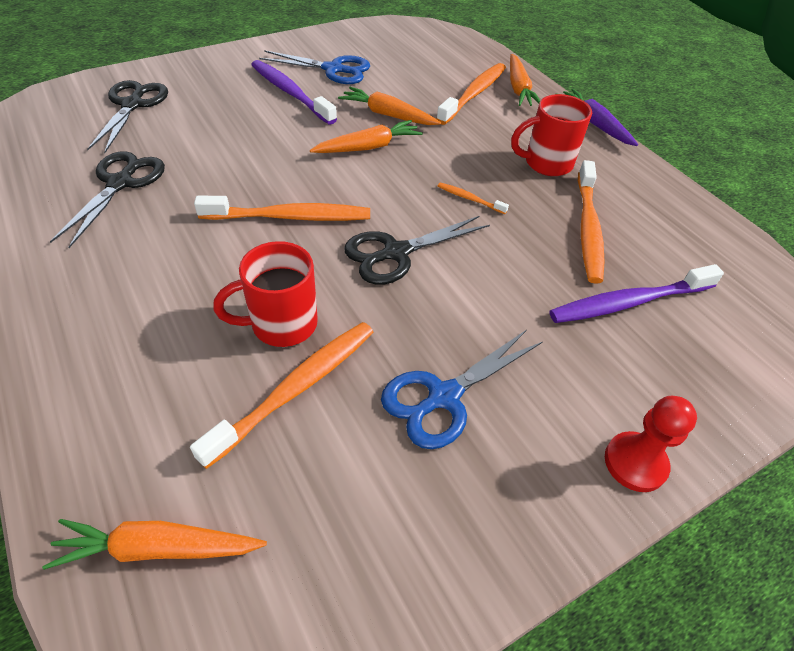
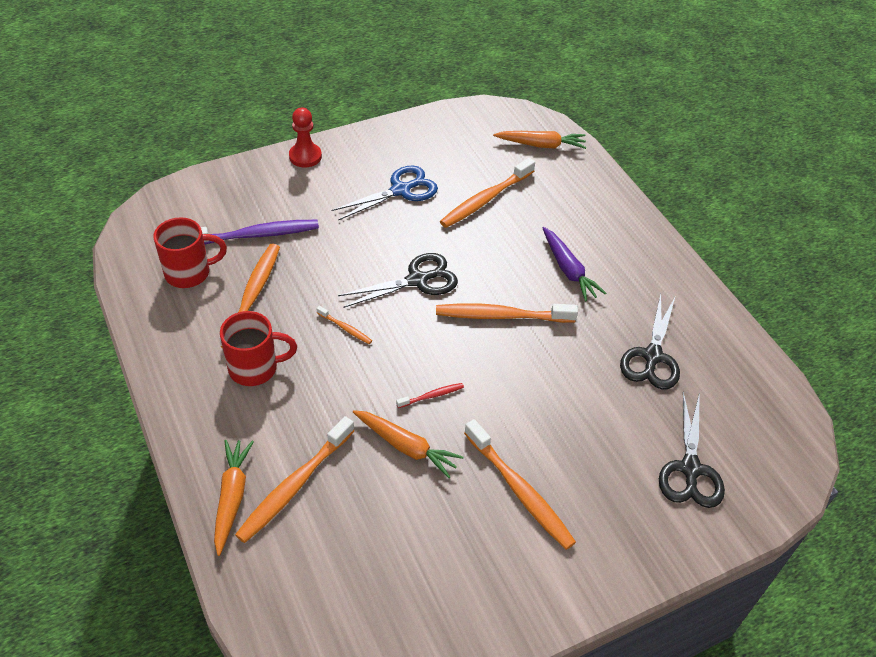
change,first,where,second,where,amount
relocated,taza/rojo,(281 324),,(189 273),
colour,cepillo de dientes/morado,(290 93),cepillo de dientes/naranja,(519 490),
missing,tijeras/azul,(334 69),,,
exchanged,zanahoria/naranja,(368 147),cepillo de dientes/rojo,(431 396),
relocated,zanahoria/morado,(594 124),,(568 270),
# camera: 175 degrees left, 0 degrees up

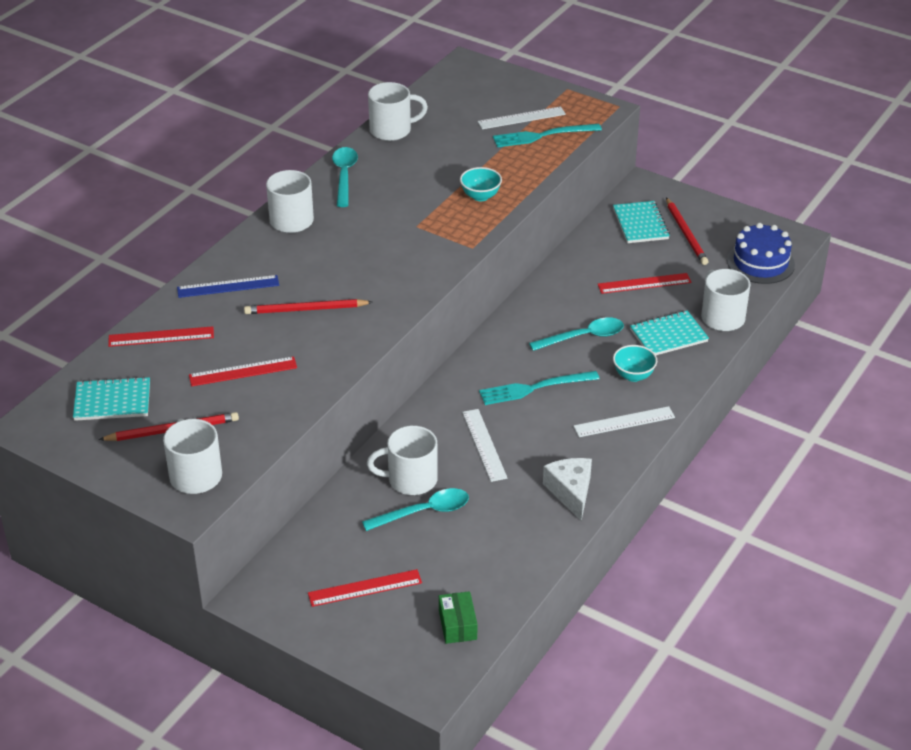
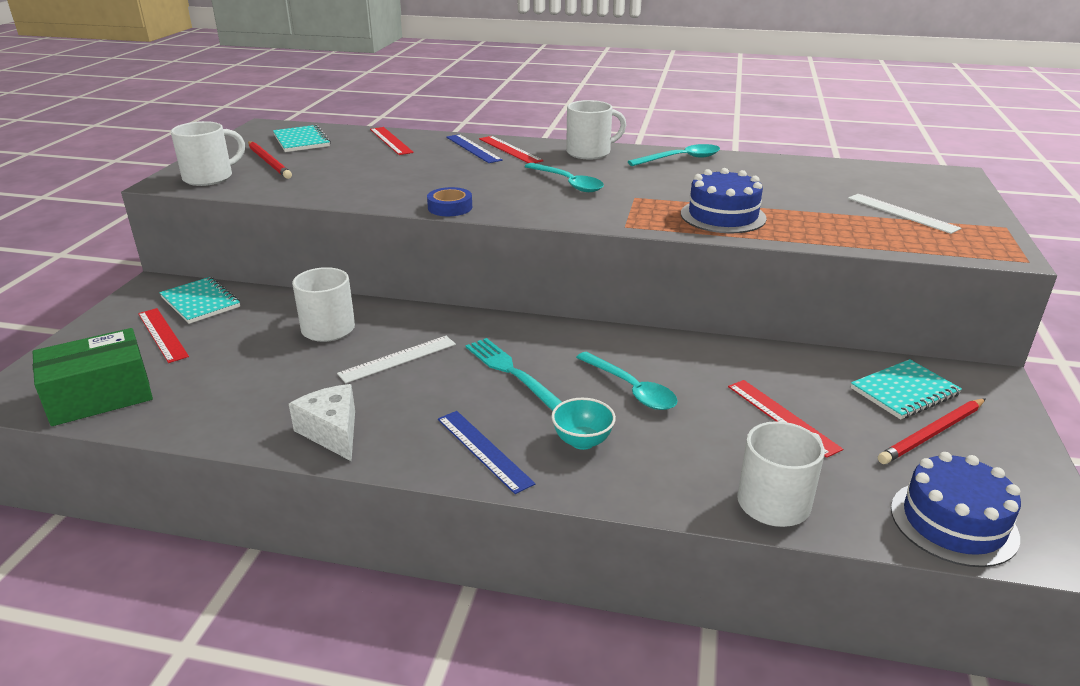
change,first,where,second,where,amount
relocated,regla/rojo,(243 371),,(510 150),
missing,lápiz/rojo,(305 309),,,
relocated,cuchara/turquesa,(424 512),,(568 183),
missing,taza/blanco,(392 130),,,
size,caja/verde,(457 625),,(100 396),x1.84
exchanged,cuenco/turquesa,(480 196),tarta/azul,(723 216),
missing,tenedor/turquesa,(542 136),,,
spun,queso/blanco,(571 492),,(332 432),90 degrees counterclockwise
colour,regla/blanco,(624 422),regla/azul,(483 450),
relocated,cuaderno/turquesa,(668 335),,(200 302),
appeared,,,cinta adhesiva/azul,(450 207),
# camera: 70 degrees right, 10 degrees down

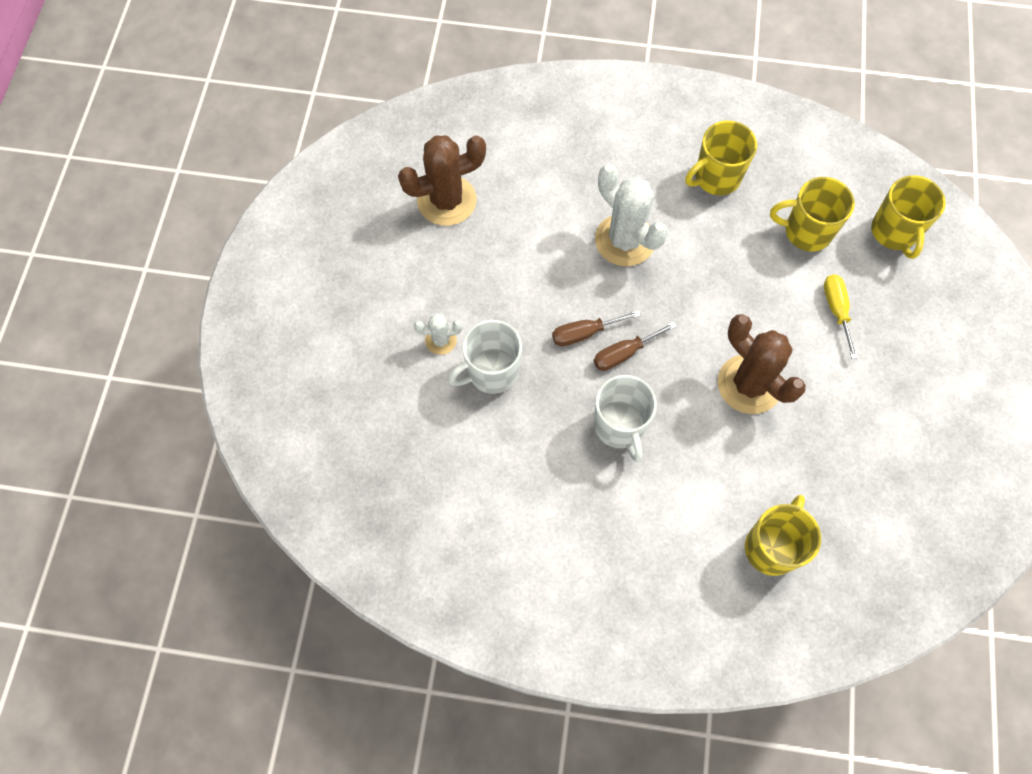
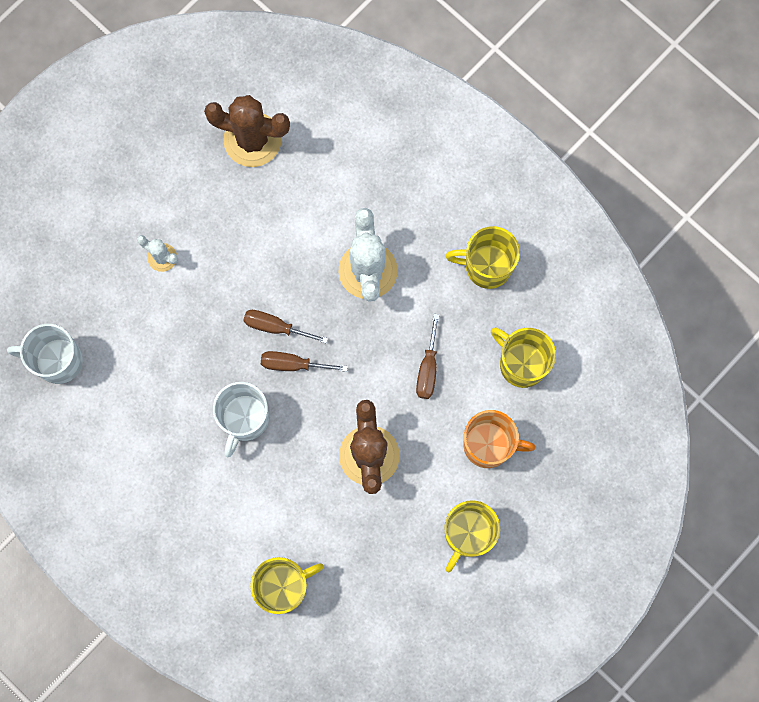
change,first,where,second,where,amount
relocated,taza/blanco,(491 372),,(57 361),
exchanged,destornillador/amarillo,(836 310),taza/naranja,(488 445),
relocated,taza/amarillo,(894 232),,(467 534),
appeared,,,destornillador/marrón,(428 368),
# camera: 35 degrees right, 10 degrees up

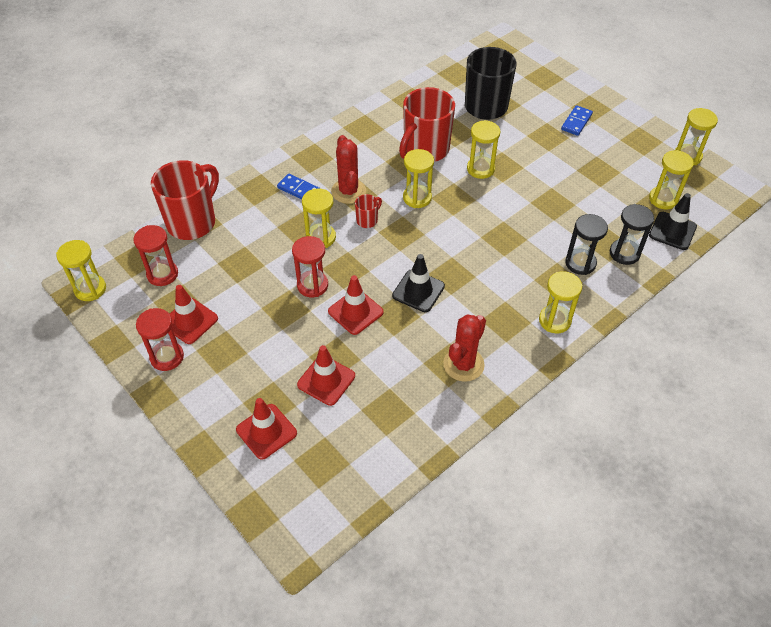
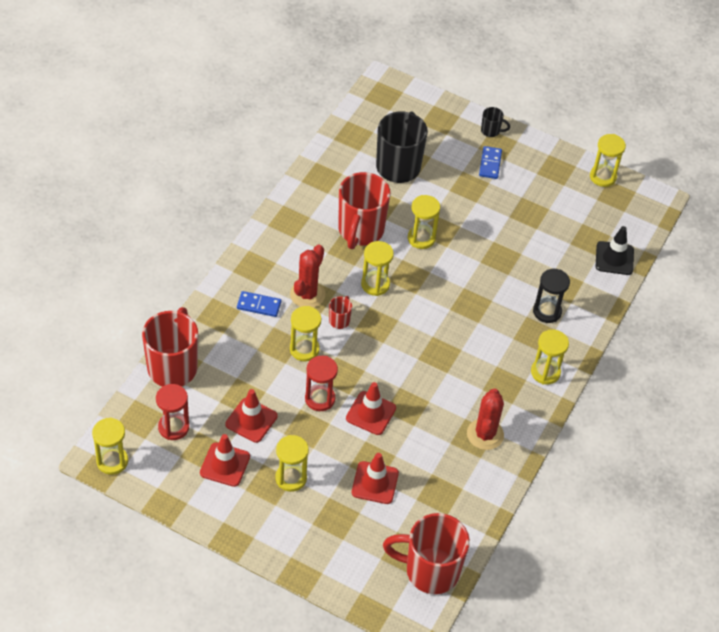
change,first,where,second,where,amount
missing,reloj de arena/rojo,(167 357),,,
relocated,cono de tráfico/rojo,(266 431),,(251 420),
spun,cactus/rojo,(348 191),,(307 294),60 degrees clockwise
missing,cono de tráfico/negro,(418 291),,,
missing,reloj de arena/negro,(624 253),,,
relocated,reloj de arena/amarillo,(663 199),,(291 478),
appeared,,,taza/rojo,(430 570),
appeared,,,taza/negro,(491 131),
# camera: 25 degrees left, 0 degrees up

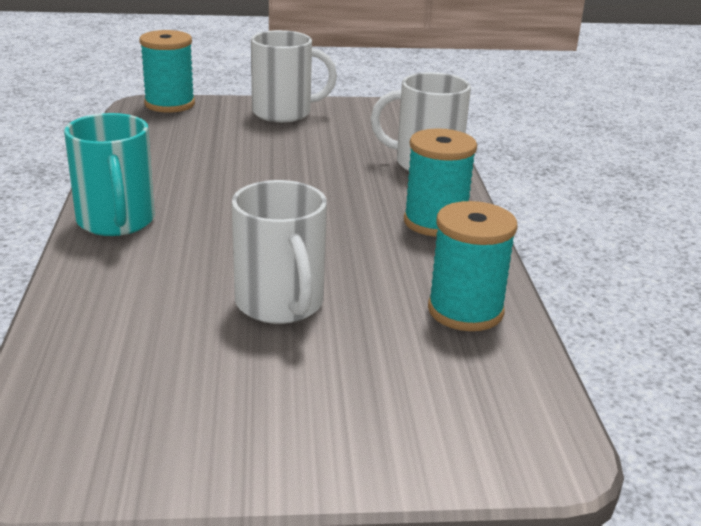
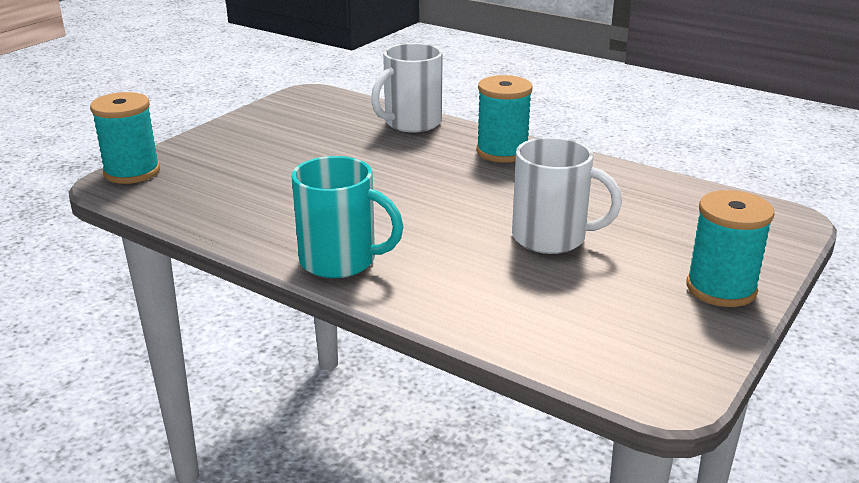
change,first,where,second,where,amount
missing,taza/blanco,(284 113),,,
relocated,carrete/turquesa,(465 311),,(721 289),
# camera: 50 degrees left, 0 degrees up

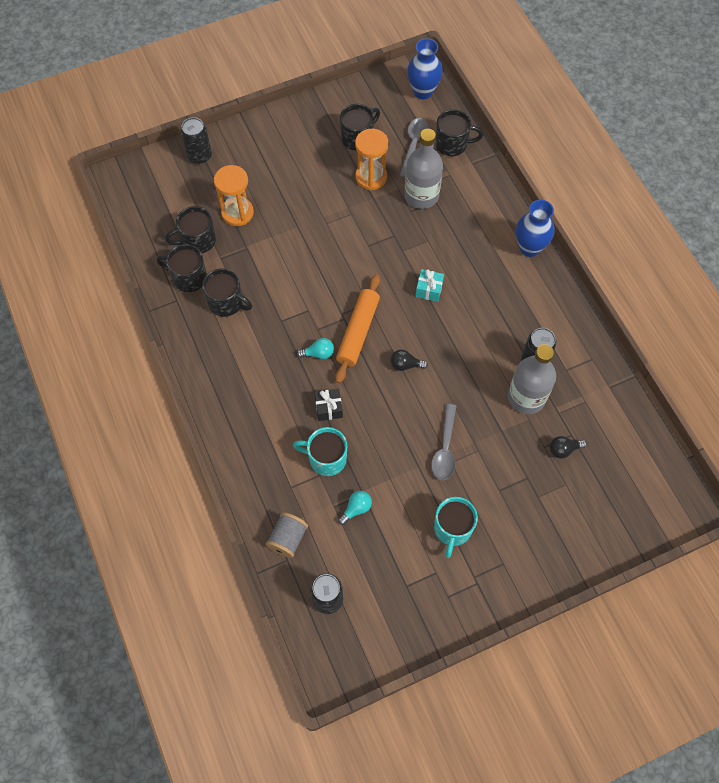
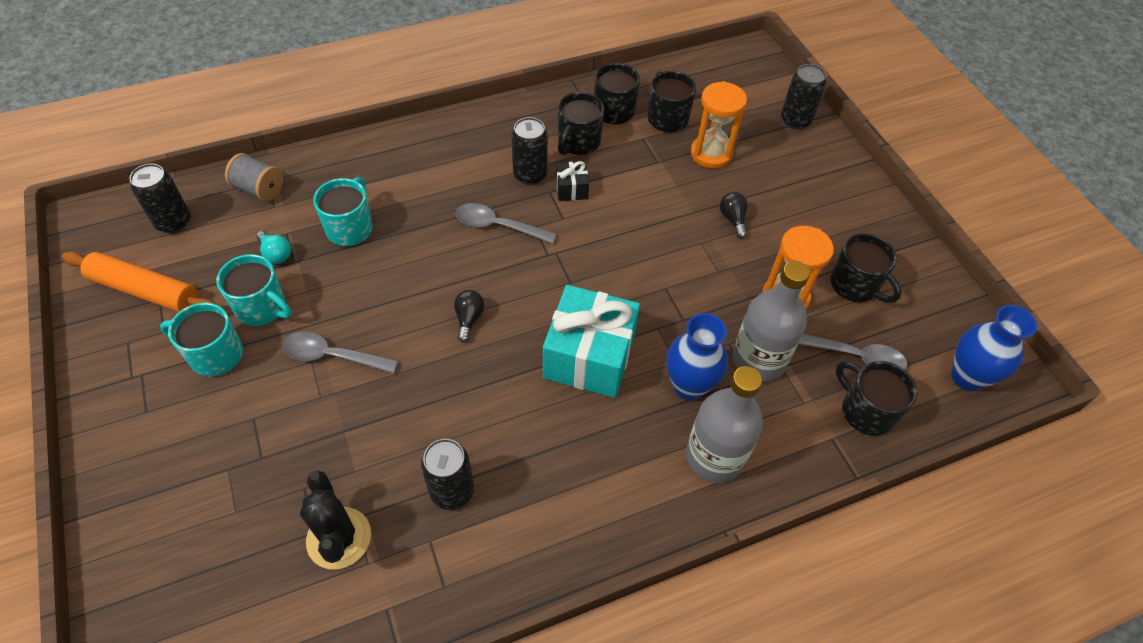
change,first,where,second,where,amount
exchanged,bombilla/turquesa,(318 353),cuchara/gris,(498 226),
relocated,regalo/negro,(328 408),,(571 189),
relocated,rodillo/naranja,(358 332),,(145 290),
size,regalo/turquesa,(429 290),,(589 356),x2.20
spun,taza/negro,(452 144),,(866 411),135 degrees clockwise
relocated,botella/gris,(526 397),,(714 457),
relocated,florero/azul,(529 248),,(689 386),
relocated,bombilla/negro,(563 449),,(733 219),
appeared,,,taza/turquesa,(262 307),
appeared,,,cactus/negro,(339 538),
appeared,,,lata/negro,(530 174),
# camera: 90 degrees right, 10 degrees down

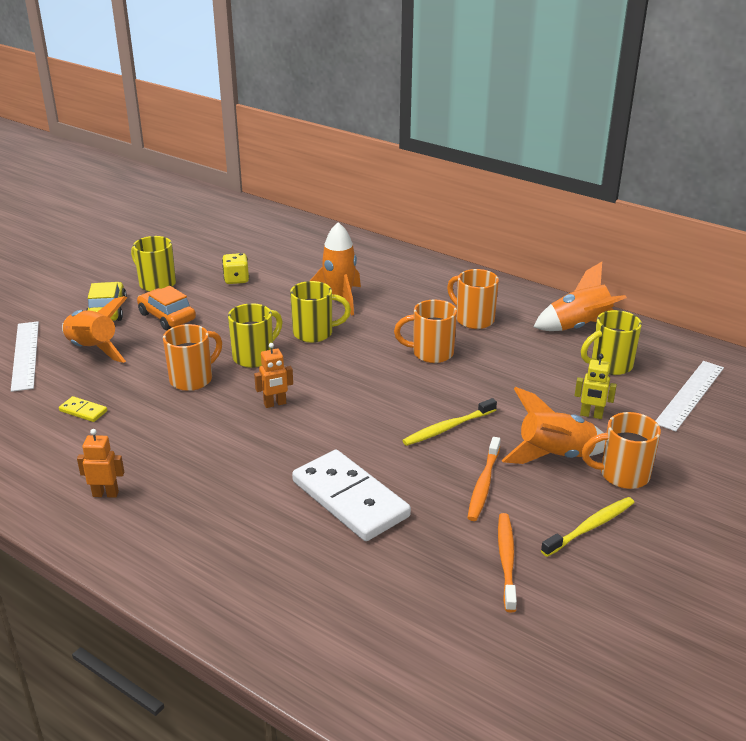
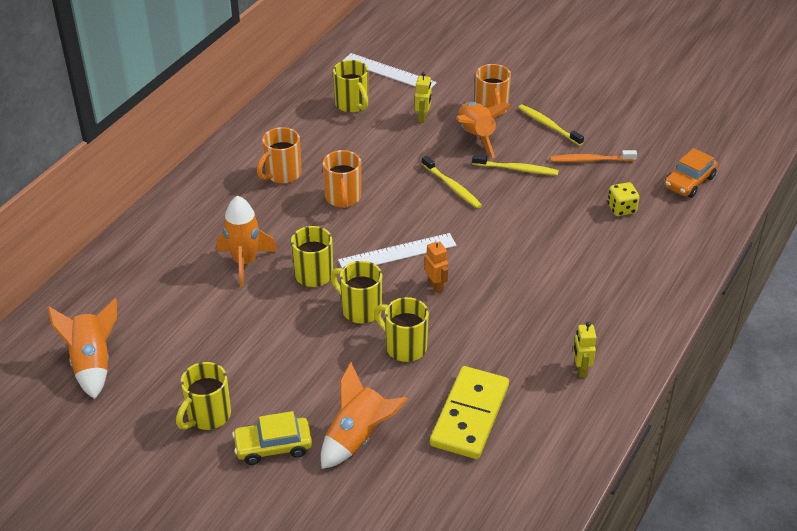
change,first,where,second,where,amount
relocated,regla/blanco,(25 355),,(397 253),
size,ficha de dominó/amarillo,(83 411),,(469 415),x2.39
colour,robot/naranja,(105 494),robot/amarillo,(580 370),
relocated,coche/naranja,(167 317),,(689 182),
colour,taza/naranja,(193 379),taza/amarillo,(404 347),
relocated,dado/amarillo,(236 279),,(621 209),
missing,ficha de dominó/blanco,(350 499),,,
colour,cepillo de dientes/naranja,(483 485),cepillo de dientes/amarillo,(517 169),
relocated,cohete/naranja,(579 327),,(92 363),
# camera: 95 degrees left, 10 degrees up

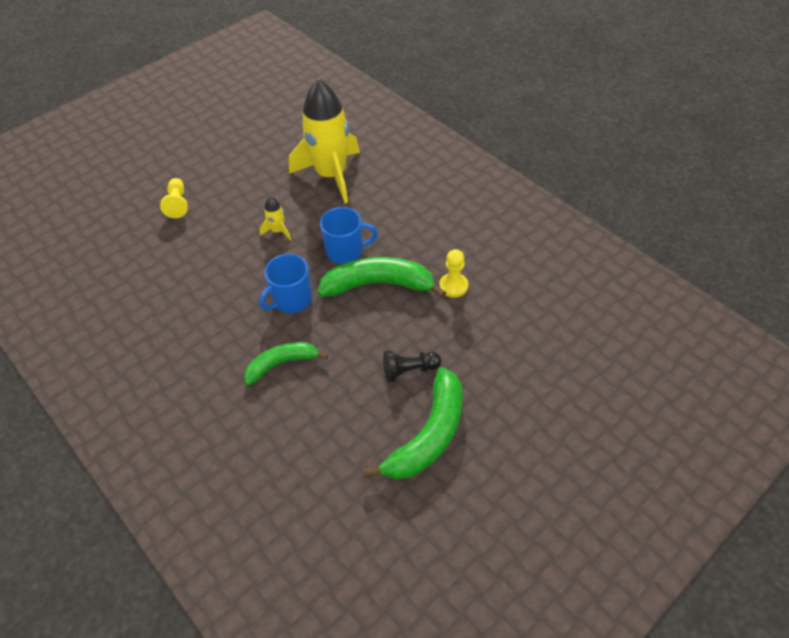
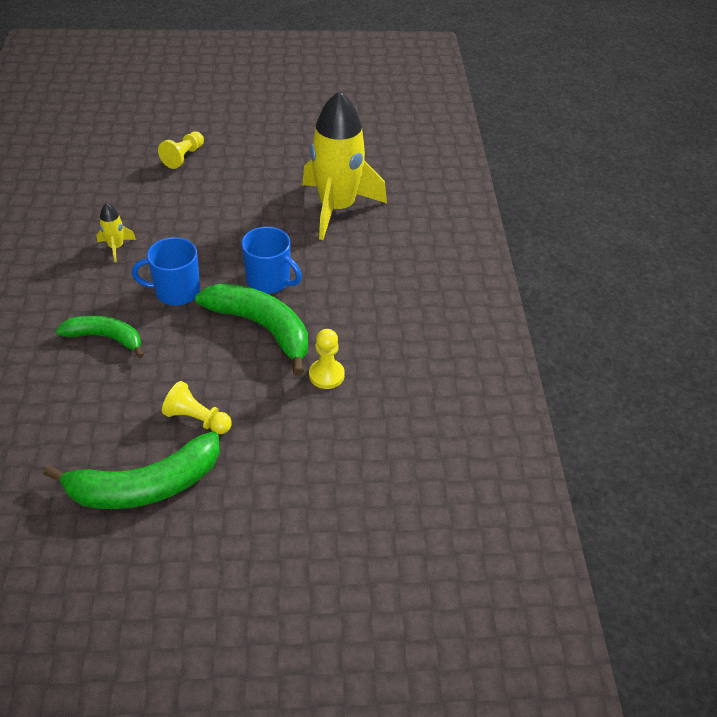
change,first,where,second,where,amount
relocated,cohete/amarillo,(278 231),,(116 247),
colour,peón/negro,(409 370),peón/amarillo,(197 419),
# camera: 35 degrees right, 5 degrees down

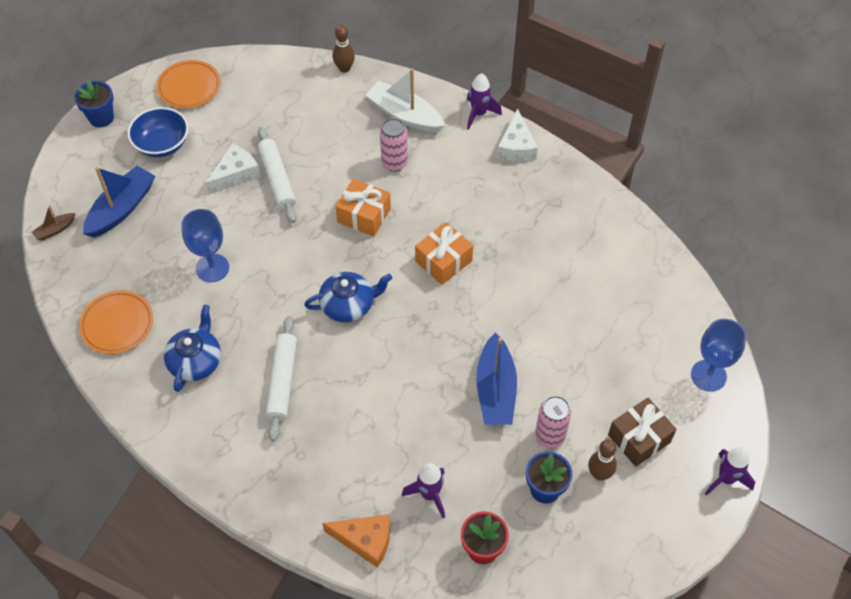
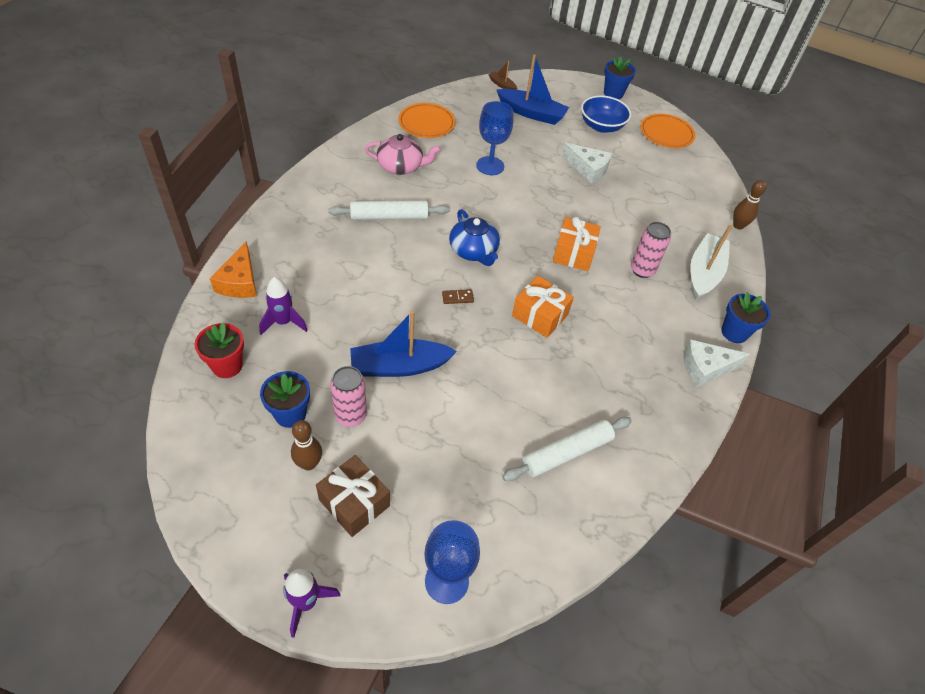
change,first,where,second,where,amount
colour,tetera/azul,(195 361),tetera/rosa,(401 166),
relocated,rodillo/blanco,(277 179),,(566 453),
exchanged,cohete/morado,(479 114),maceta/azul,(734 332),
appeared,,,ficha de dominó/marrón,(457 298),
# camera: 75 degrees right, 5 degrees down

